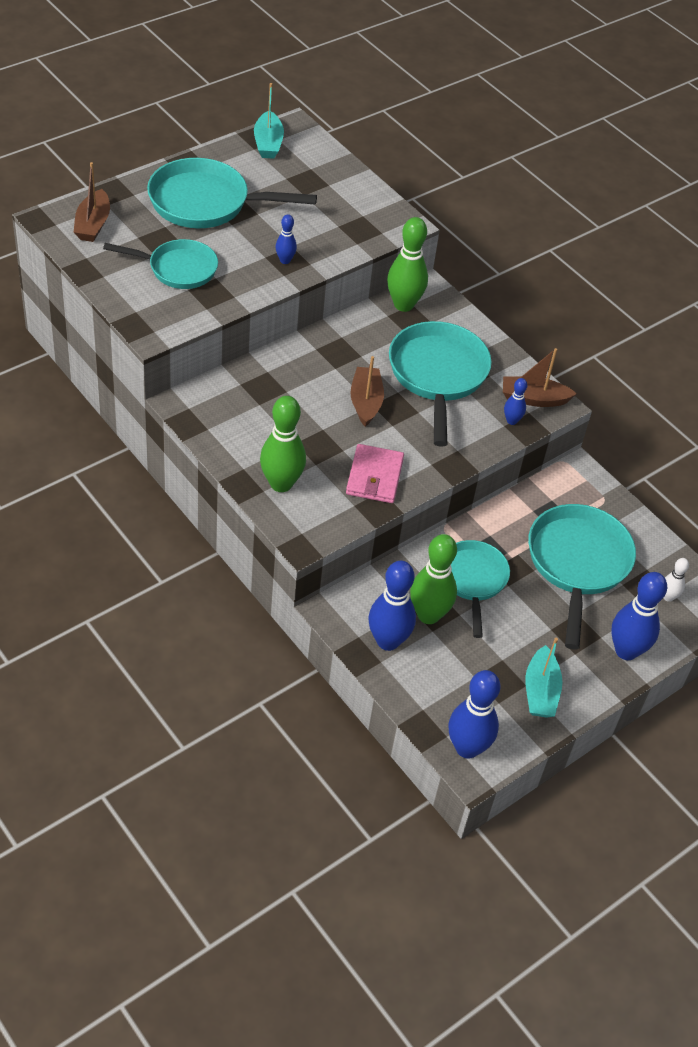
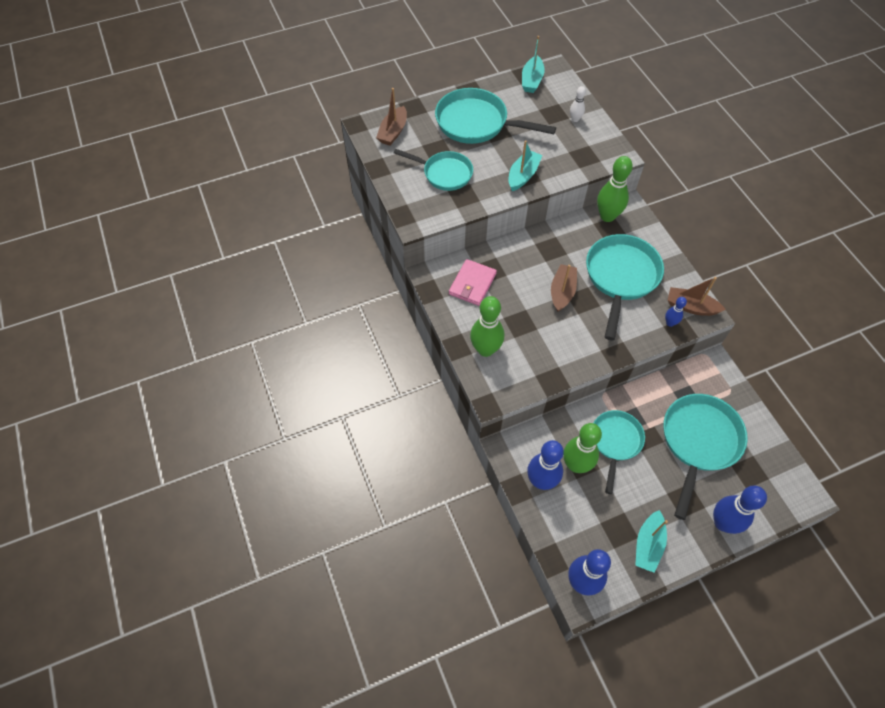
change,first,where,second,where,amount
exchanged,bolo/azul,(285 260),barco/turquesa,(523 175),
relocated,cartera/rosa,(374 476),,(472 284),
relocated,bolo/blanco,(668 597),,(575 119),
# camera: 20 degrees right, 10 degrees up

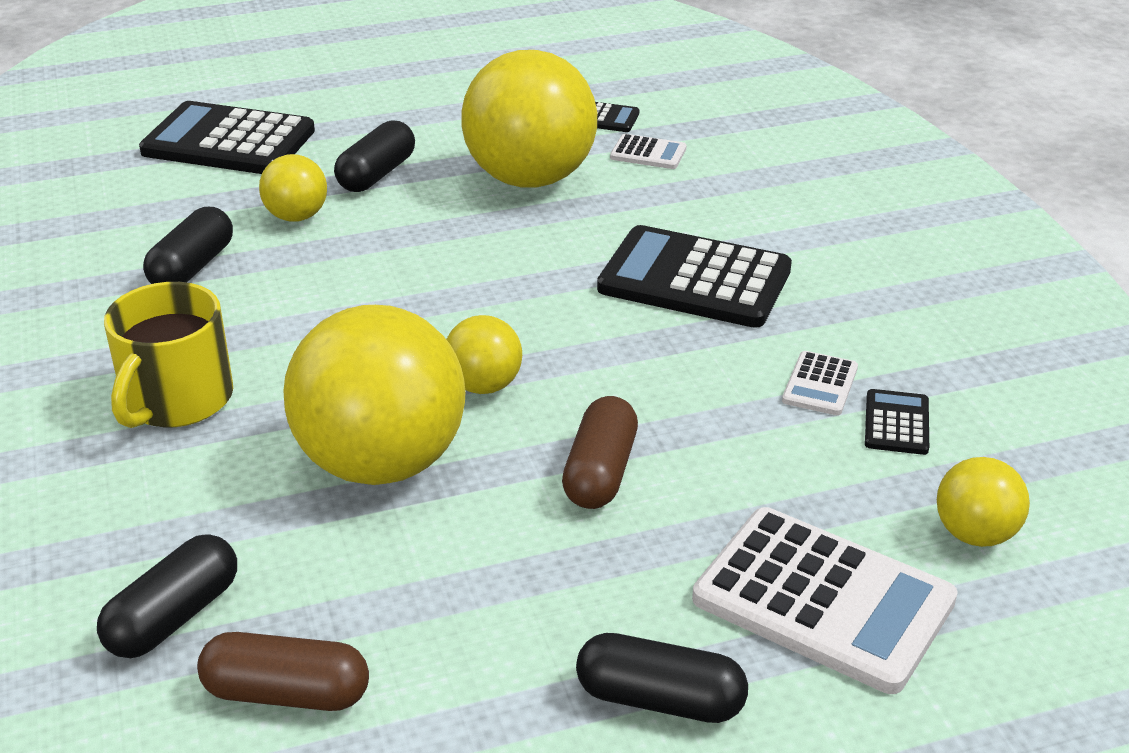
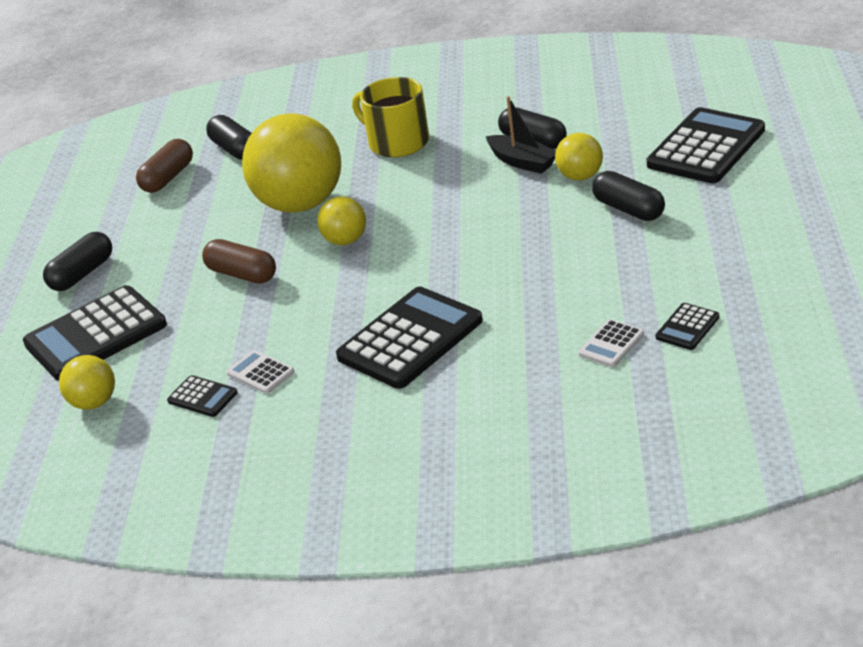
change,first,where,second,where,amount
missing,pelota/amarillo,(530 178),,,
colour,calculadora/blanco,(823 600),calculadora/negro,(95 335),
appeared,,,barco/negro,(522 162),
# camera: 115 degrees right, 0 degrees up

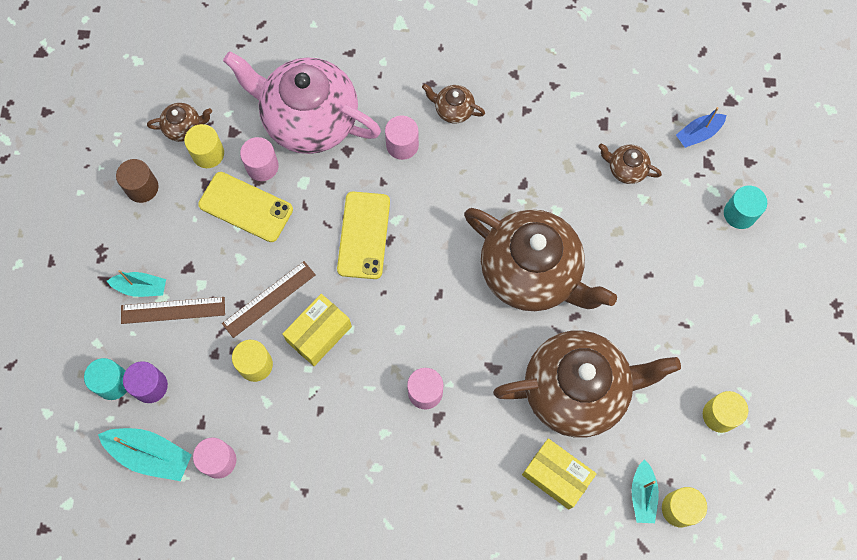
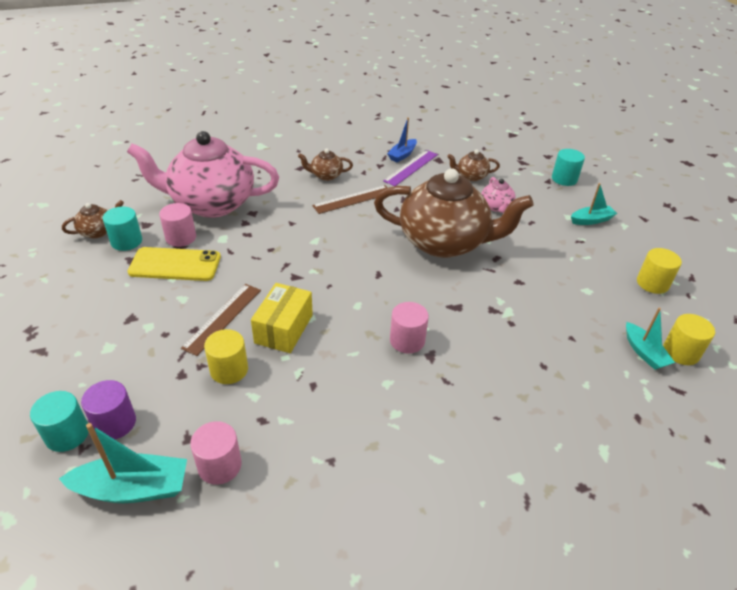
change,first,where,second,where,amount
relocated,barco/turquesa,(141 287),,(591 220),
missing,cilindro/marrón,(142 187),,,
relocated,regla/marrón,(173 310),,(353 199),
colour,cilindro/amarillo,(208 153),cilindro/turquesa,(126 241),
missing,móvil/amarillo,(363 235),,,
missing,cilindro/rosa,(402 145),,,
missing,tetera/marrón,(577 389),,,
missing,caja/amarillo,(556 476),,,
relocated,barco/azul,(698 134),,(402 155),
appeared,,,regla/morado,(411 167),
appeared,,,tetera/rosa,(496 207),
# camera: 25 degrees left, 30 degrees down

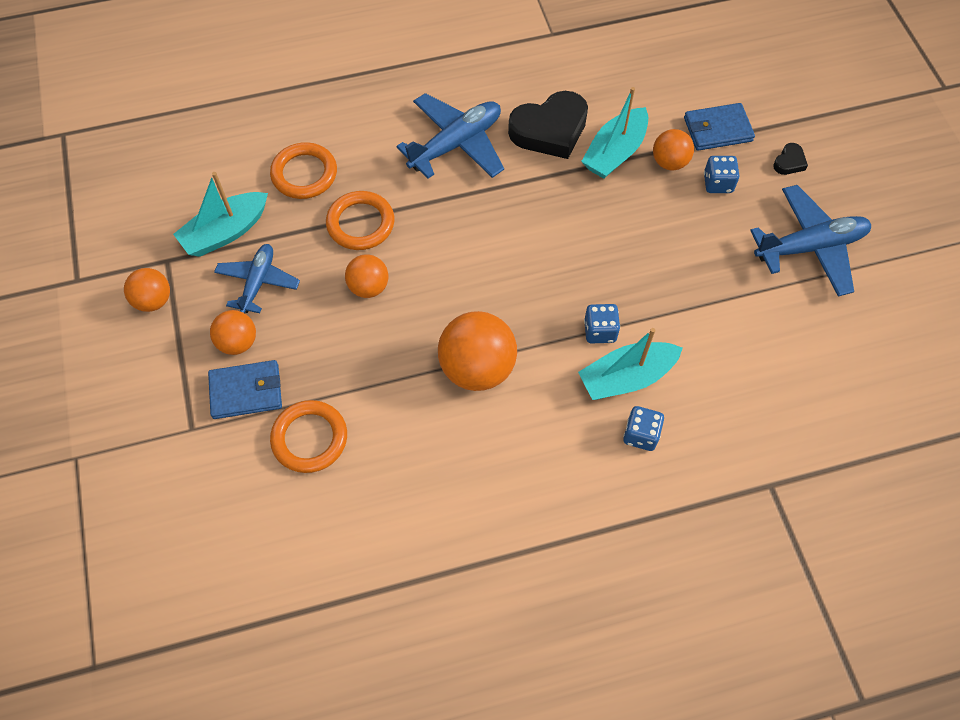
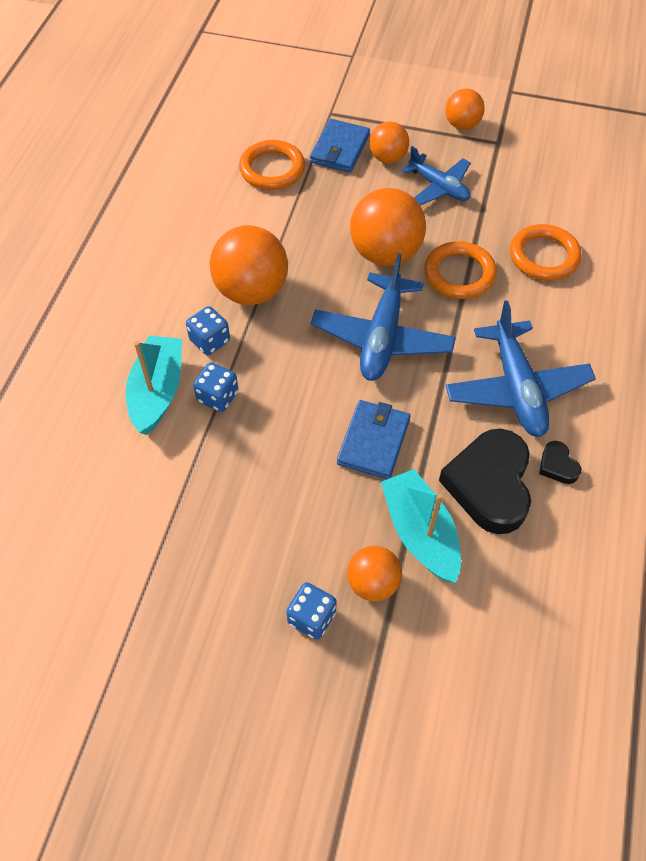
change,first,where,second,where,amount
missing,barco/turquesa,(225 232),,,
size,pelota/naranja,(369 287),,(385 253),x1.73
relocated,dado/azul,(640 435),,(210 341),
relocated,cartera/azul,(717 129),,(374 441),
relocated,avión/azul,(810 247),,(382 337),
relocated,corazón/negro,(789 162),,(557 465),
# camera: 120 degrees right, 5 degrees down

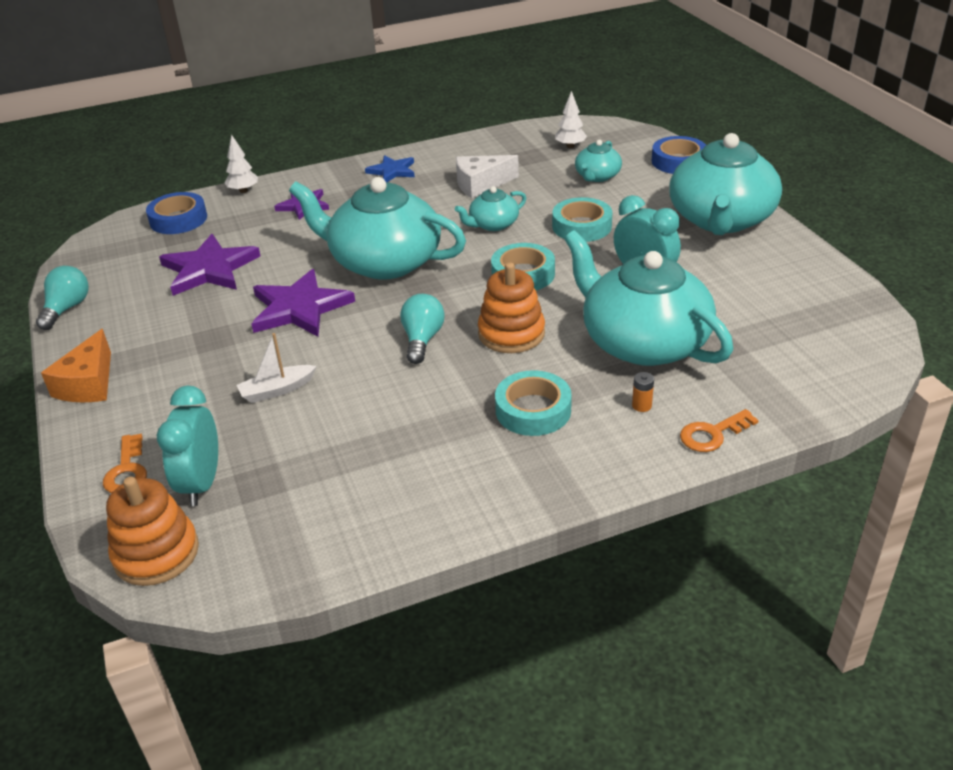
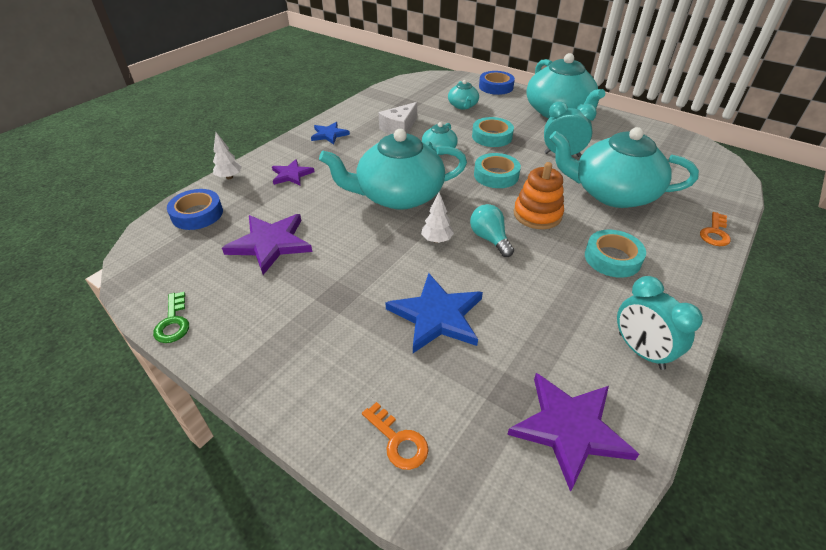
change,first,where,second,where,amount
exchanged,bombilla/turquesa,(67 309),llave/verde,(173 322),
missing,queso/naranja,(88 384),,,
missing,juguete apilable/naranja,(156 553),,,
relocated,despertador/turquesa,(201 483),,(640 351),
exchanged,barco/blanco,(277 390),estrella/azul,(437 316),
relocated,estrella/morado,(299 308),,(569 428),
relocated,árbol/blanco,(570 146),,(437 240),
missing,pila/naranja,(641 405),,,
# camera: 35 degrees left, 5 degrees up

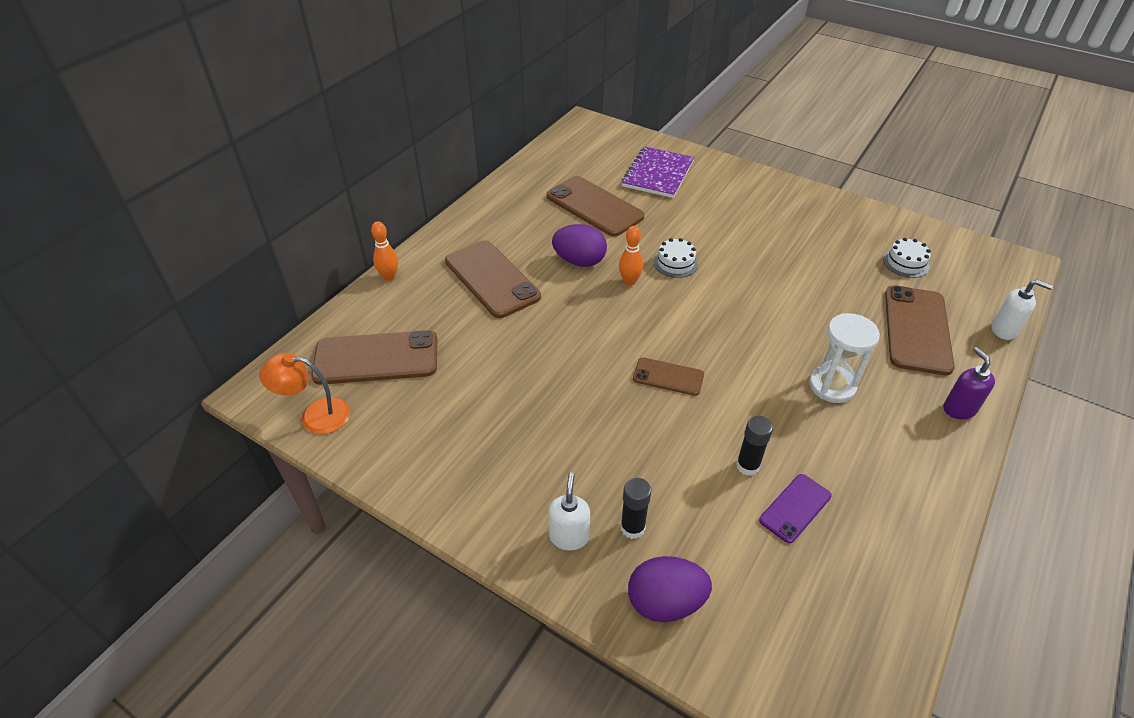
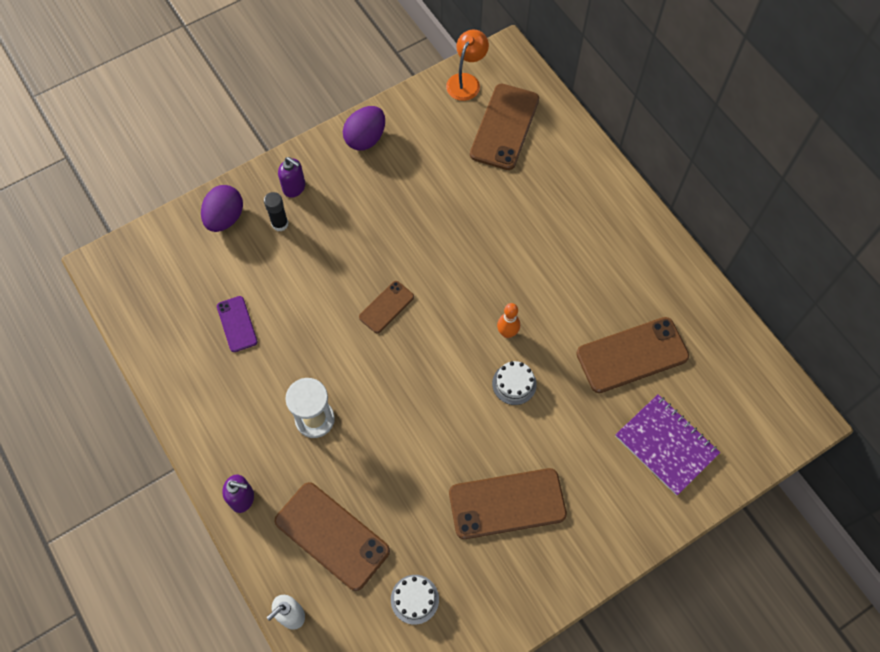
change,first,where,second,where,amount
missing,bolo/naranja,(389 277),,,
relocated,móvil/marrón,(492 279),,(507 503),
colour,dispensador de jabón/blanco,(569 536),dispensador de jabón/morado,(294 188),
relocated,huevo/morado,(579 261),,(365 138),
missing,barra de pegamento/negro,(747 466),,,
# camera: 115 degrees right, 20 degrees up

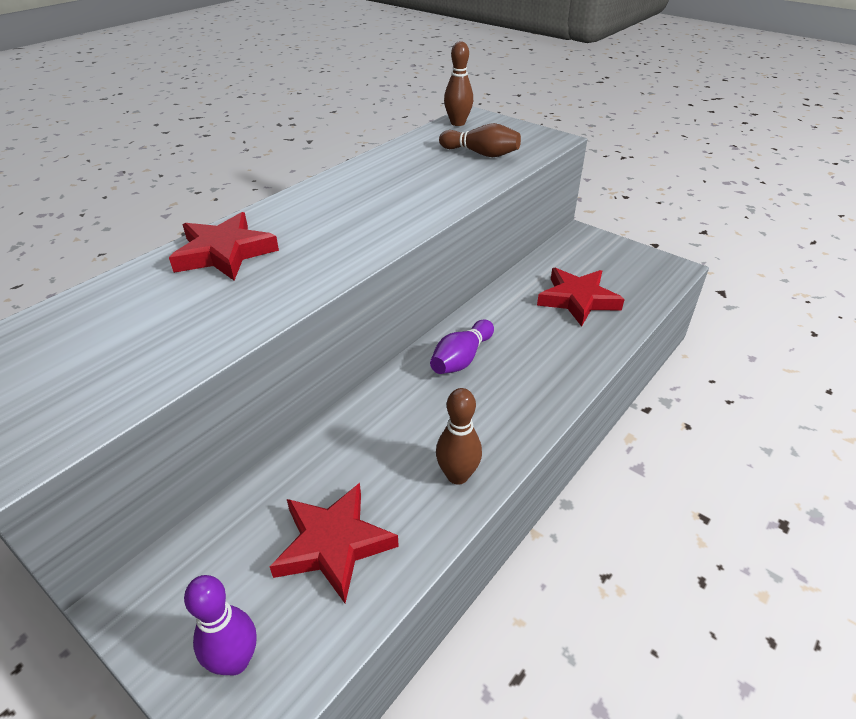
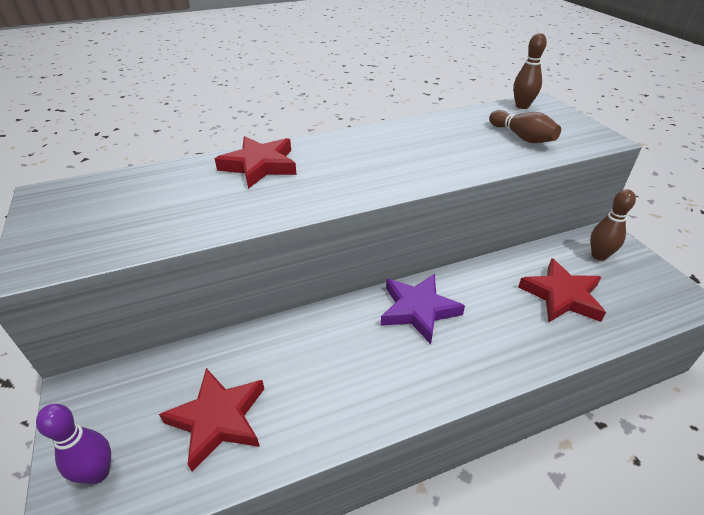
change,first,where,second,where,amount
exchanged,bolo/morado,(461 359),estrella/morado,(418 310),
relocated,bolo/marrón,(457 475),,(599 255),
# camera: 30 degrees right, 0 degrees up

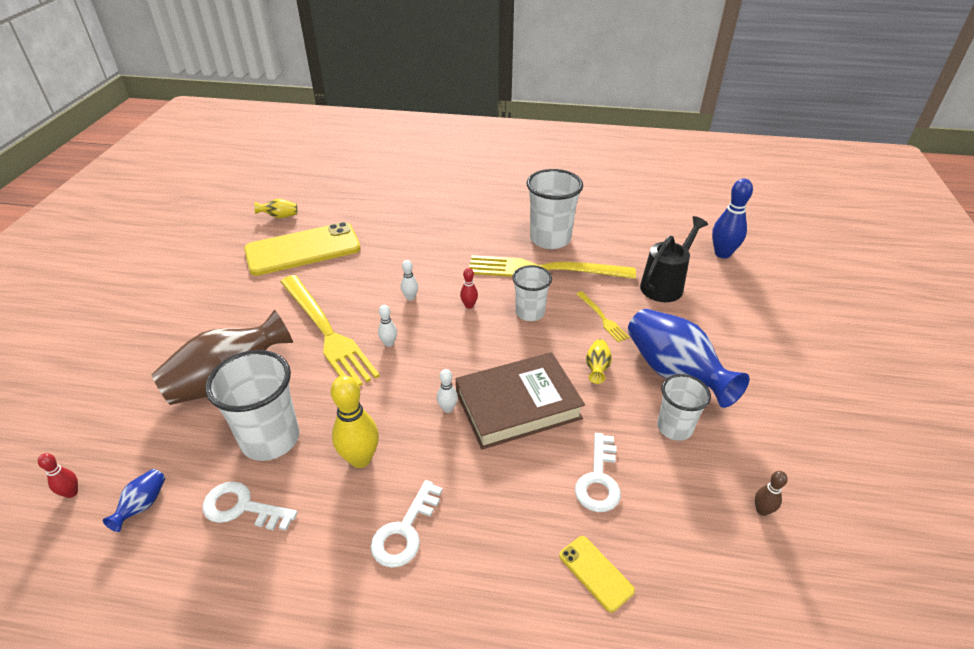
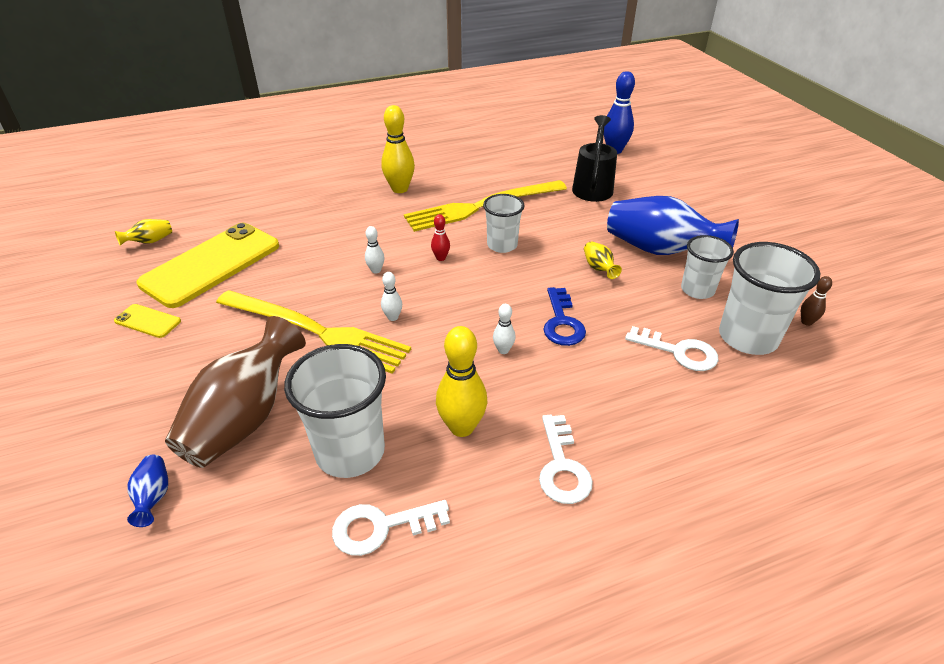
change,first,where,second,where,amount
missing,bolo/rojo,(71 493),,,
relocated,florero/azul,(143 505),,(153 497),
exchanged,libro/marrón,(518 405),llave/azul,(562 322),
relocated,vaso/blanco,(550 239),,(747 337),
relocated,móvil/amarillo,(595 573),,(147 321),
spun,llave/blanco,(598 480),,(679 352),45 degrees counterclockwise
missing,tenedor/amarillo,(602 318),,,
appeared,,,bolo/amarillo,(400 189),
# camera: 30 degrees left, 0 degrees up

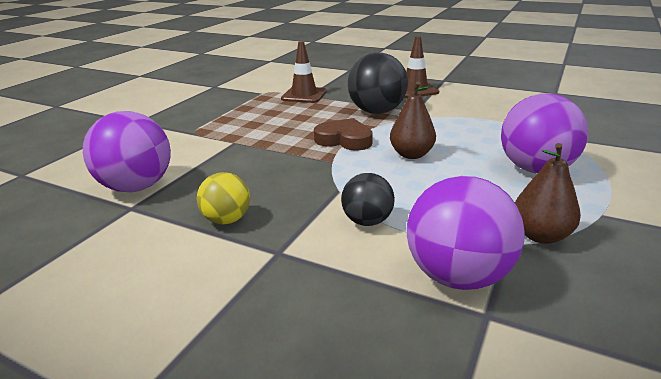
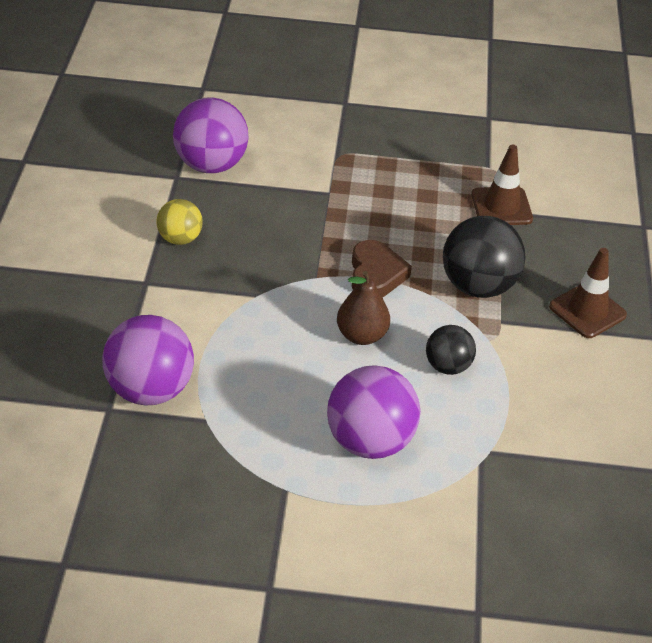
change,first,where,second,where,amount
relocated,pelota/negro,(367 221),,(447 366),
missing,pera/marrón,(540 235),,,
# camera: 65 degrees right, 15 degrees up

